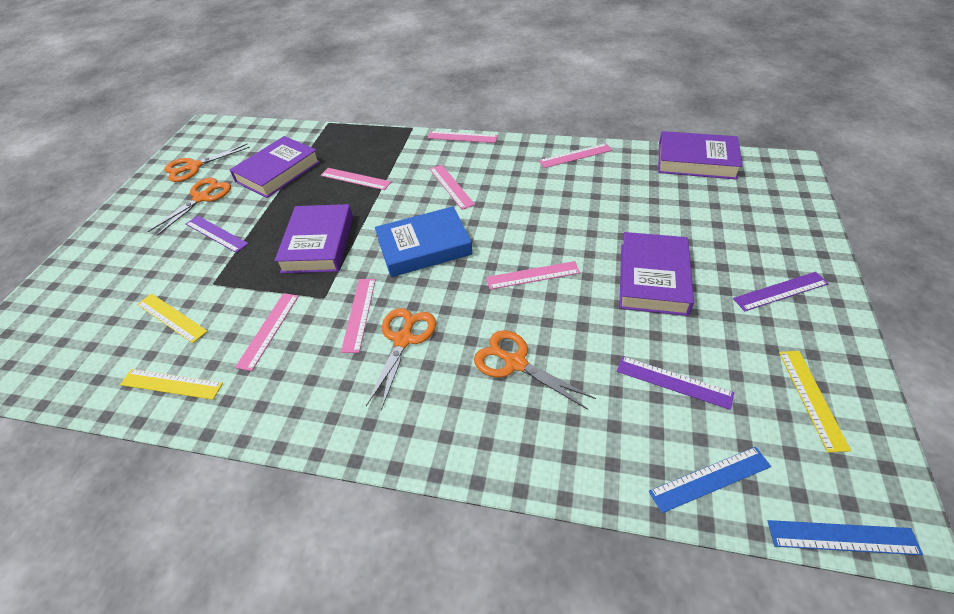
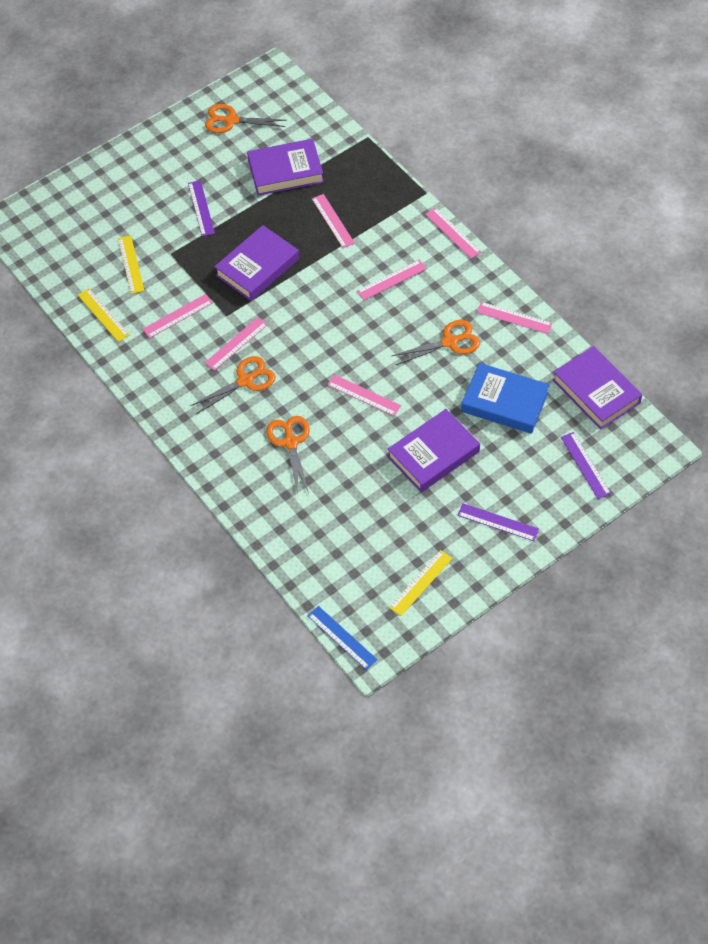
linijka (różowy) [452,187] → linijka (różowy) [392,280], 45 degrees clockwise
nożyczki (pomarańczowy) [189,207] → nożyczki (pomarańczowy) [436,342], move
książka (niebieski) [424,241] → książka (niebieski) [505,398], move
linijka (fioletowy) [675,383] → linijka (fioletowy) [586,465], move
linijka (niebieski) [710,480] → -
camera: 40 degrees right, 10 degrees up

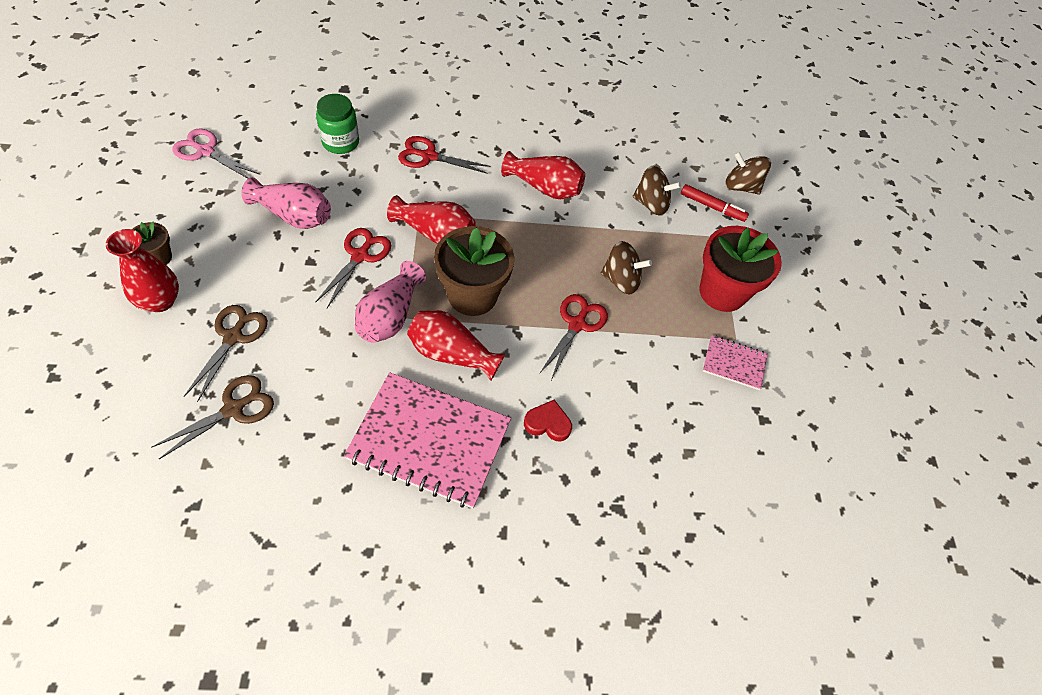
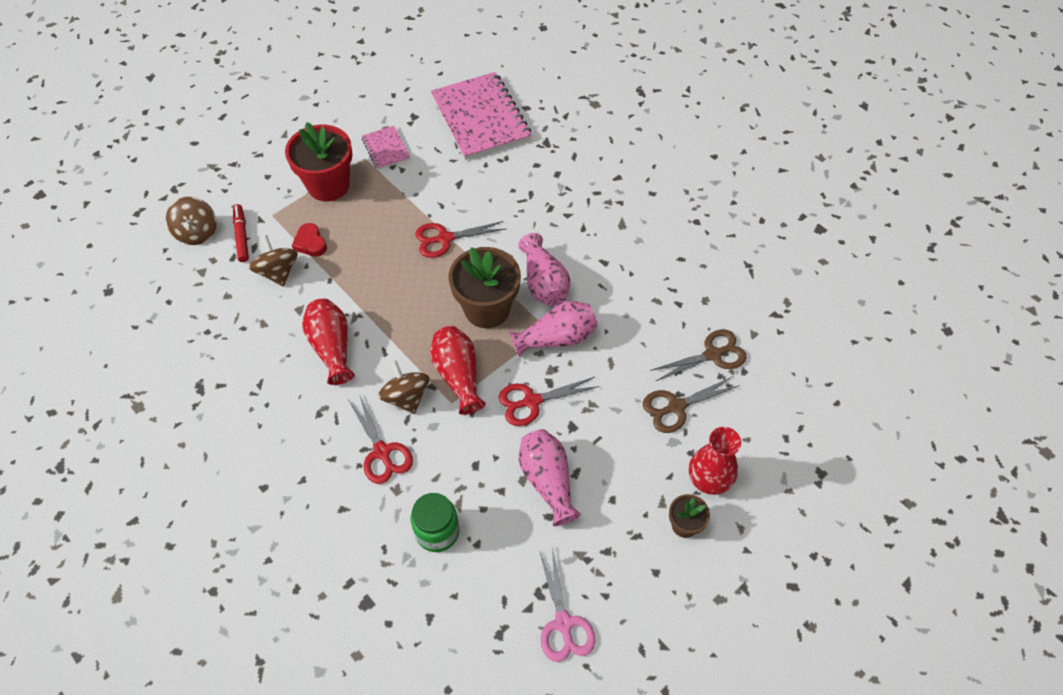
serce (czerwony) [548,420] → serce (czerwony) [309,240], move
bączek (brązowy) [626,268] → bączek (brązowy) [403,387], move
zeszyt (różowy) [427,440] → zeszyt (różowy) [481,116], move
wazon (czerwony) [456,345] → wazon (różowy) [544,269]
nożyczki (brązowy) [213,417] → nożyczki (brązowy) [698,355], 150 degrees clockwise
camera: 125 degrees left, 0 degrees up

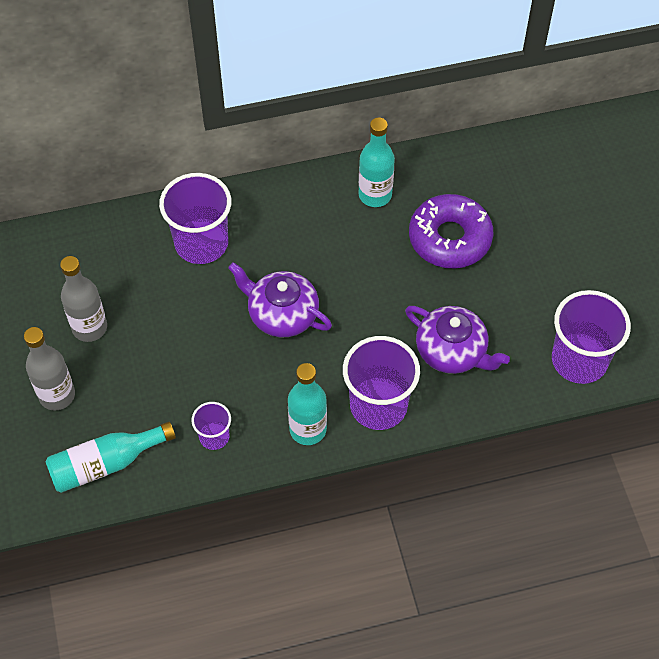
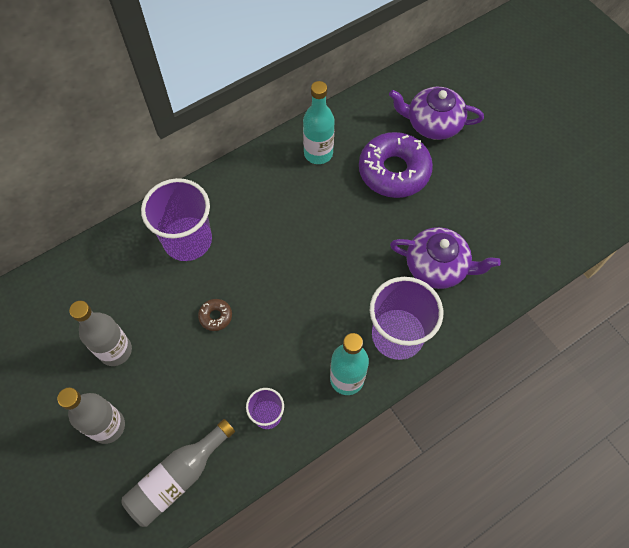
butelka (turkusowy) [110,457] → butelka (szary) [178,473]
- → donut (brązowy) [215,315]
imbryk (fioletowy) [280,299] → imbryk (fioletowy) [436,113], move
szklanka (fioletowy) [591,337] → -
camera: 20 degrees left, 5 degrees up

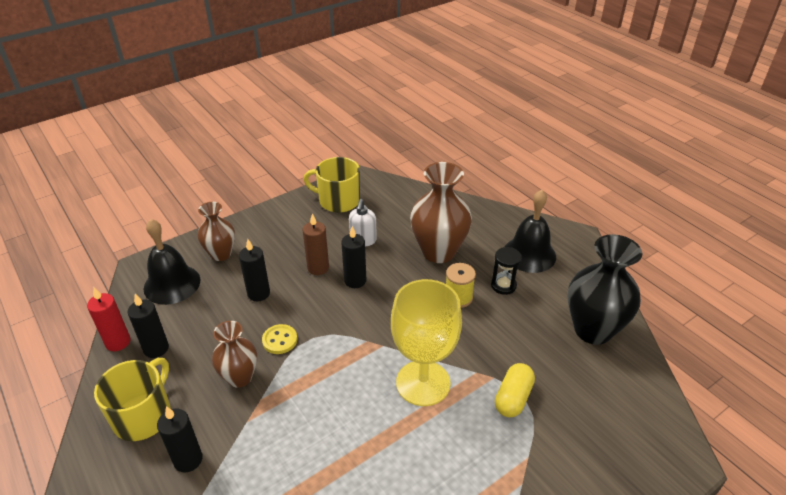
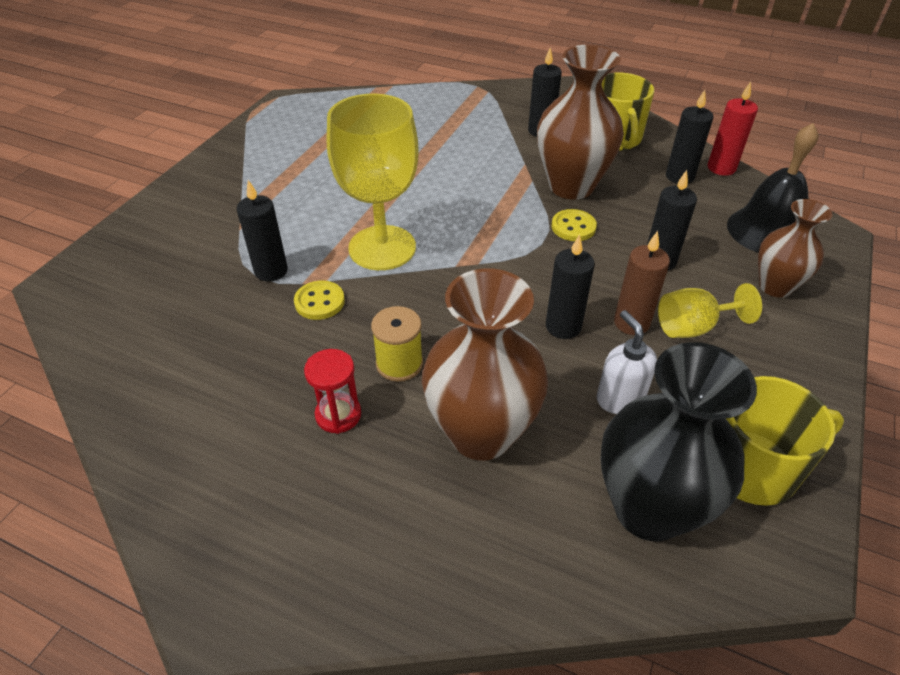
kapsułka (żółty) [515,390] → świeca (czarny) [262,231]
- → guzik (żółty) [319,300]
klepsydra (czarny) [506,271] → klepsydra (czerwony) [332,391]
wazon (brązowy) [234,354] → wazon (brązowy) [580,122], x1.65
wazon (czarny) [605,289] → wazon (czarny) [679,442], move
- → kielich (żółty) [710,310]
dzwonek (czarny) [530,231] → -
camera: 150 degrees right, 5 degrees up

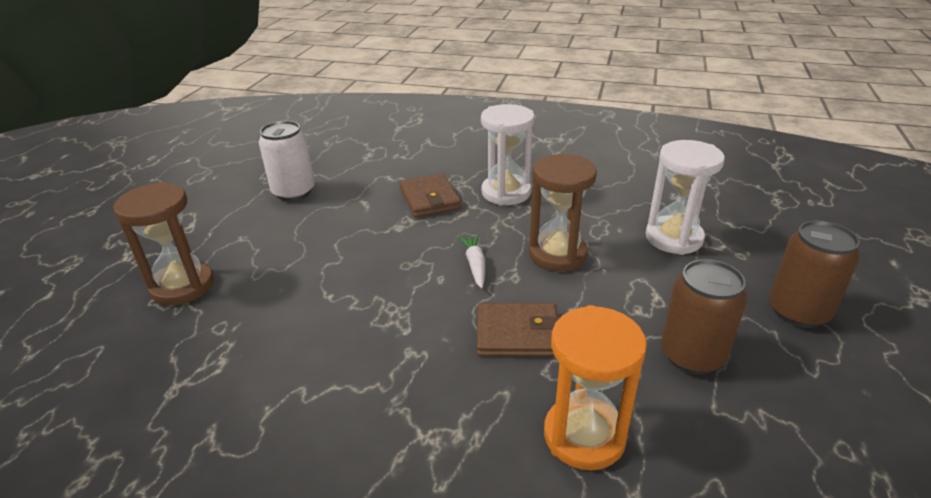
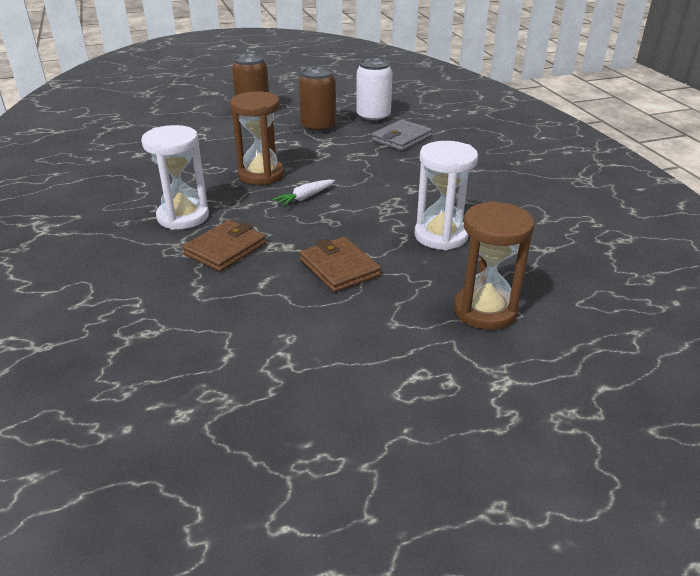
portfel (brązowy) [518,330] → portfel (brązowy) [340,265], move
puszka (biały) [287,161] → puszka (biały) [374,90], move
klepsydra (pomarańczowy) [595,387] → portfel (szary) [402,135]
klepsydra (biały) [685,197] → klepsydra (biały) [446,195], move
camera: 125 degrees left, 0 degrees up

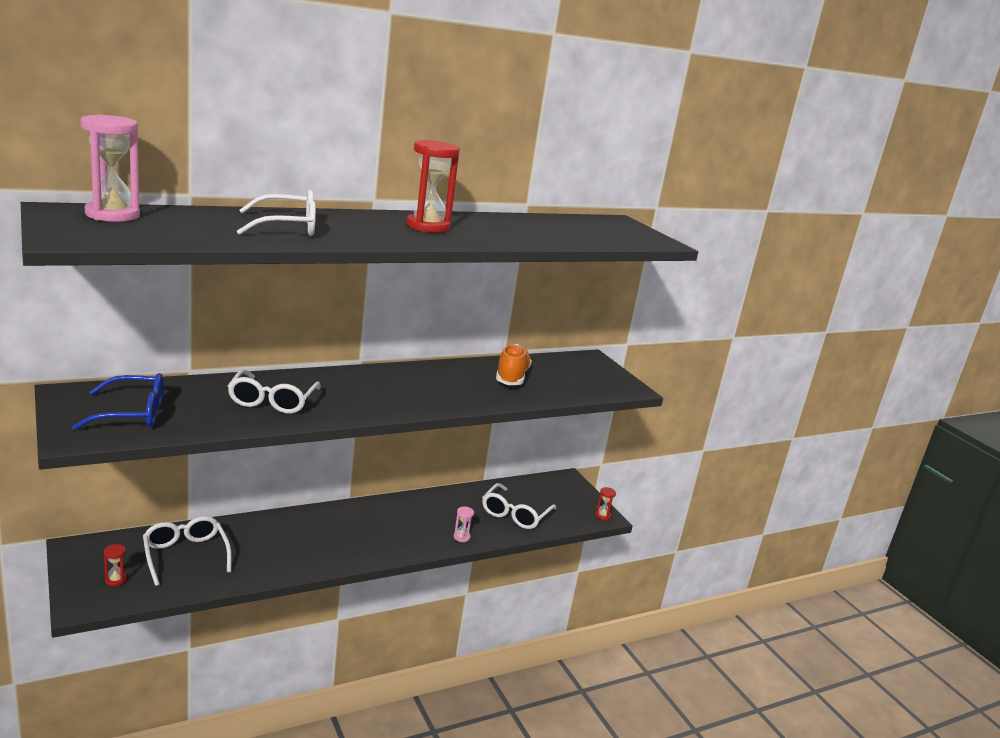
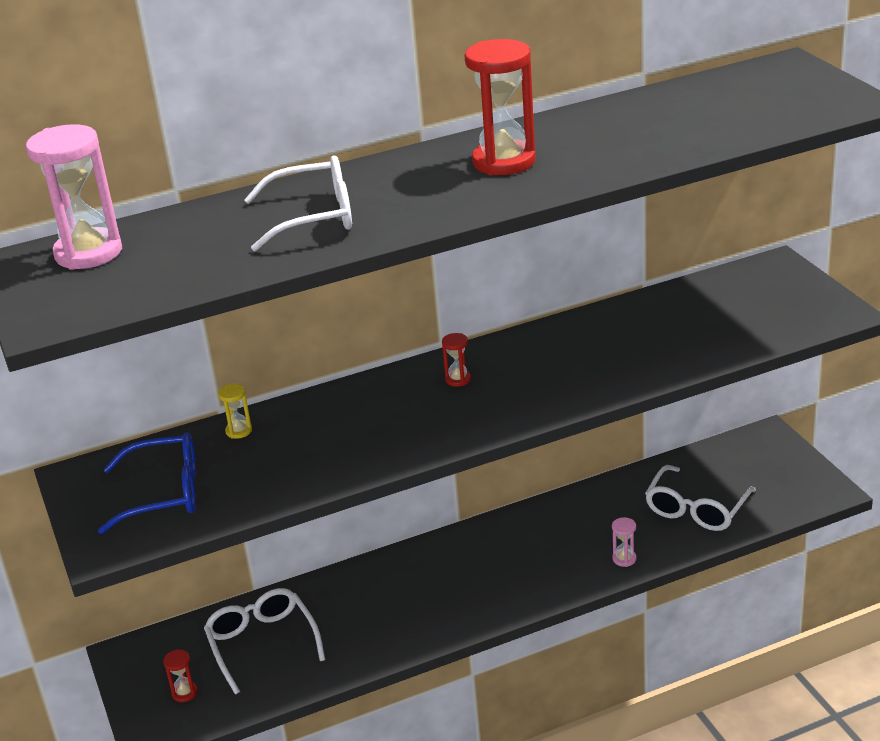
- → klepsydra (żółty) [235,411]
klepsydra (czerwony) [605,503] → klepsydra (czerwony) [456,360], move
okulary (biały) [274,391] → -
but (pomarańczowy) [514,364] → -
camera: 10 degrees right, 10 degrees up

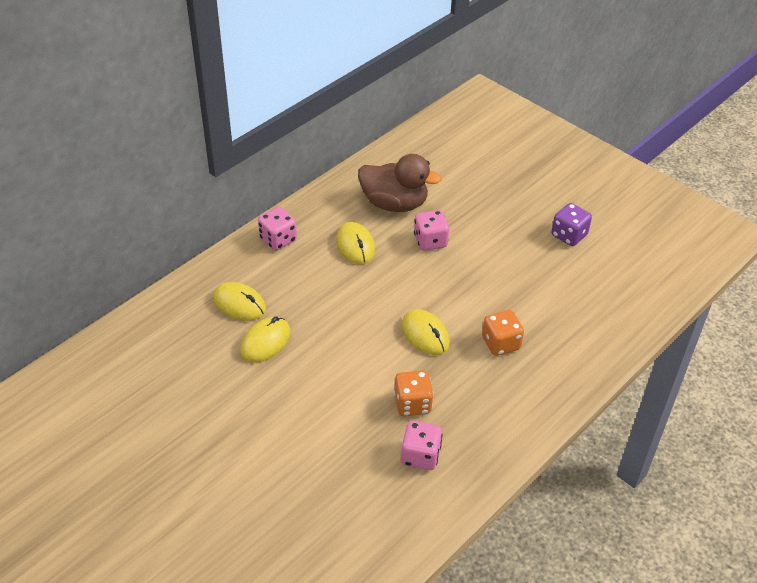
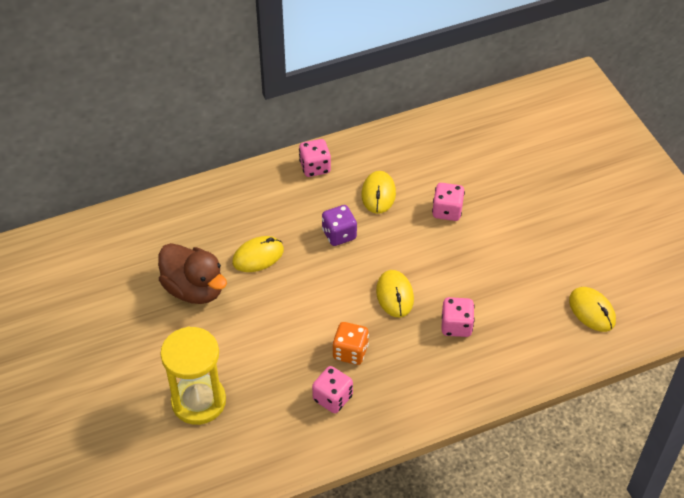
kaczka (brązowy) [400,183] → kaczka (brązowy) [192,273], move
- → klepsydra (żółty) [193,375]
kostka do gry (fioletowy) [571,224] → kostka do gry (fioletowy) [339,225], move
kostka do gry (pomarańczowy) [503,333] → kostka do gry (różowy) [458,317]
myszka (żółty) [239,301] → myszka (żółty) [592,309], move
camera: 25 degrees right, 5 degrees up

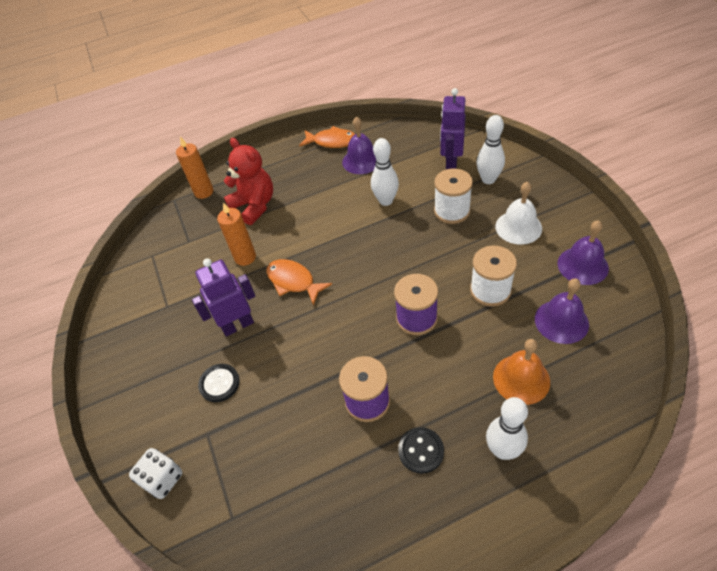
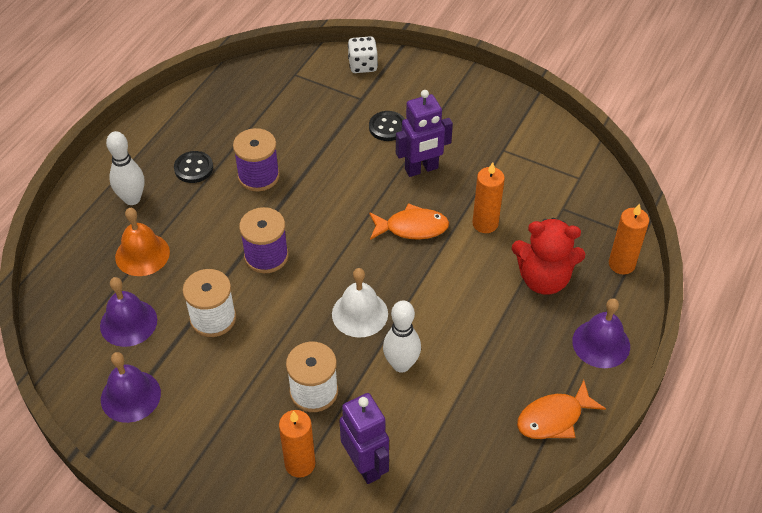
kręgiel (biały) [490,149] → świeca (pomarańczowy) [297,444]
dzwonek (biały) [518,213] → dzwonek (biały) [360,303], move
robot (fioletowy) [223,297] → robot (fioletowy) [424,133], 45 degrees clockwise
dzwonek (fioletowy) [359,145] → dzwonek (fioletowy) [601,333], move
camera: 135 degrees right, 0 degrees up

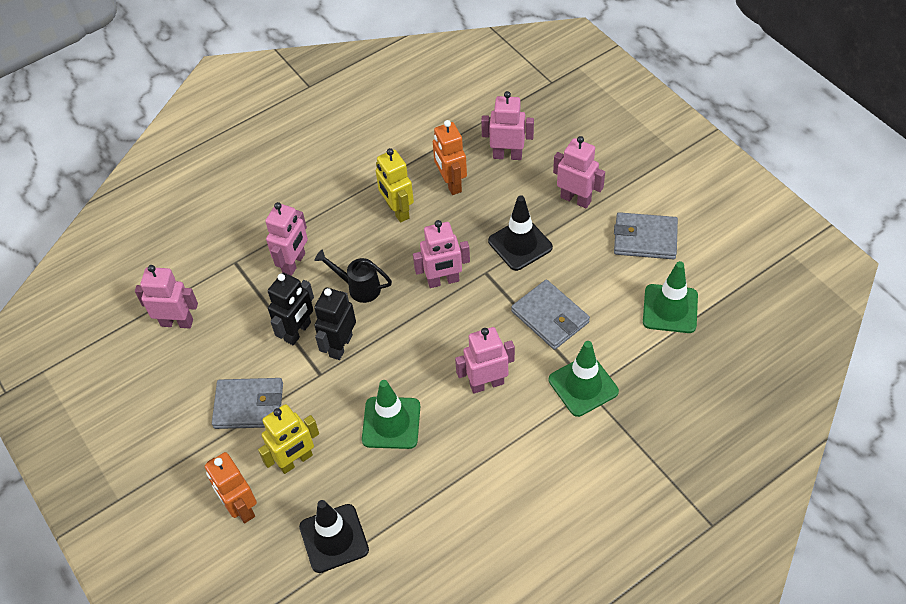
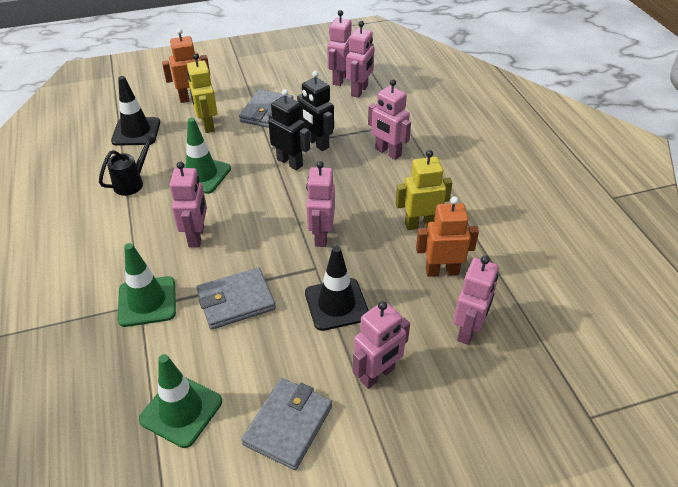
konewka (czarny) [353,276] → konewka (czarny) [127,164], move
- → robot (różowy) [339,48]
camera: 105 degrees right, 10 degrees down

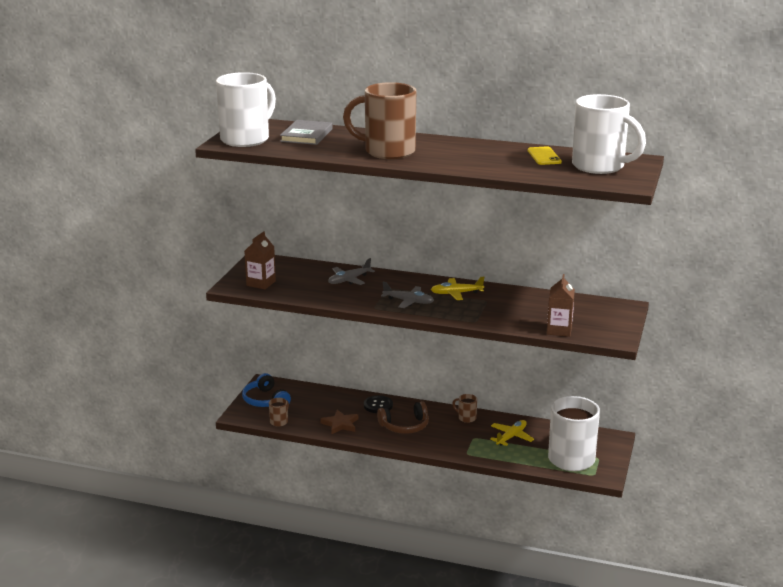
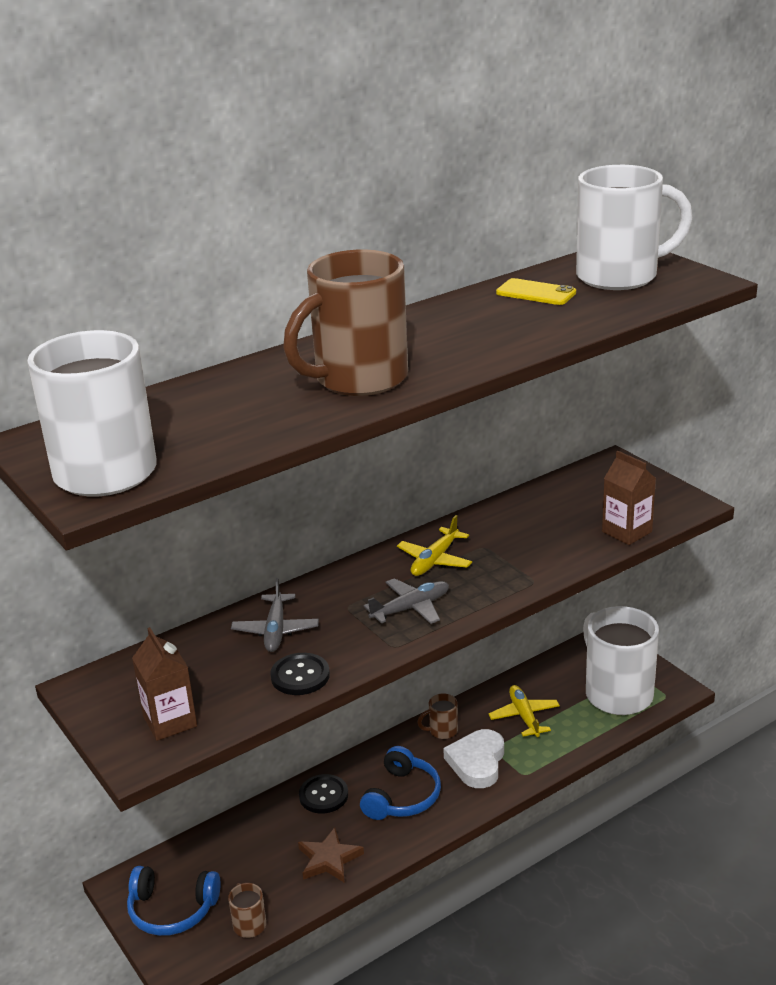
- → guzik (czarny) [300,674]
słuchawki (brązowy) [403,417] → słuchawki (niebieski) [400,783]
- → serce (biały) [473,758]
książka (szary) [306,132] → -
camera: 50 degrees left, 5 degrees up

